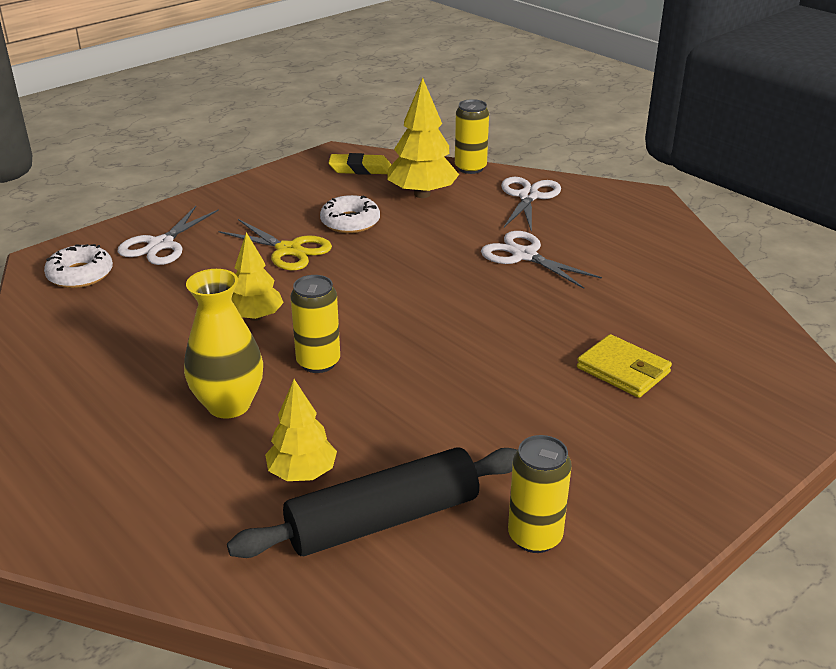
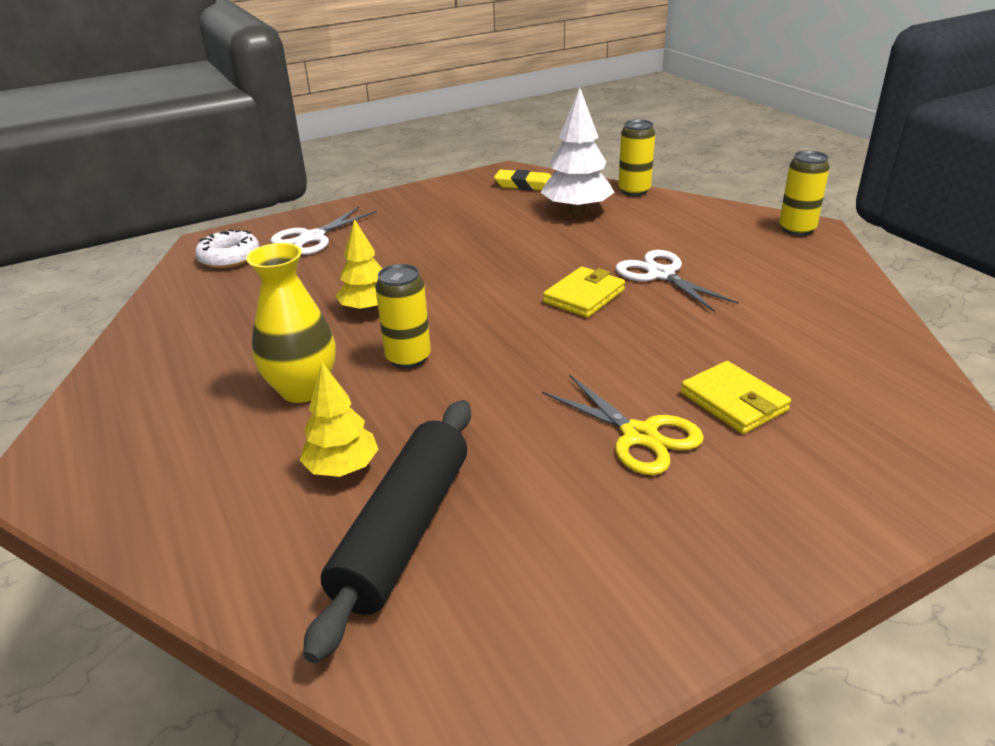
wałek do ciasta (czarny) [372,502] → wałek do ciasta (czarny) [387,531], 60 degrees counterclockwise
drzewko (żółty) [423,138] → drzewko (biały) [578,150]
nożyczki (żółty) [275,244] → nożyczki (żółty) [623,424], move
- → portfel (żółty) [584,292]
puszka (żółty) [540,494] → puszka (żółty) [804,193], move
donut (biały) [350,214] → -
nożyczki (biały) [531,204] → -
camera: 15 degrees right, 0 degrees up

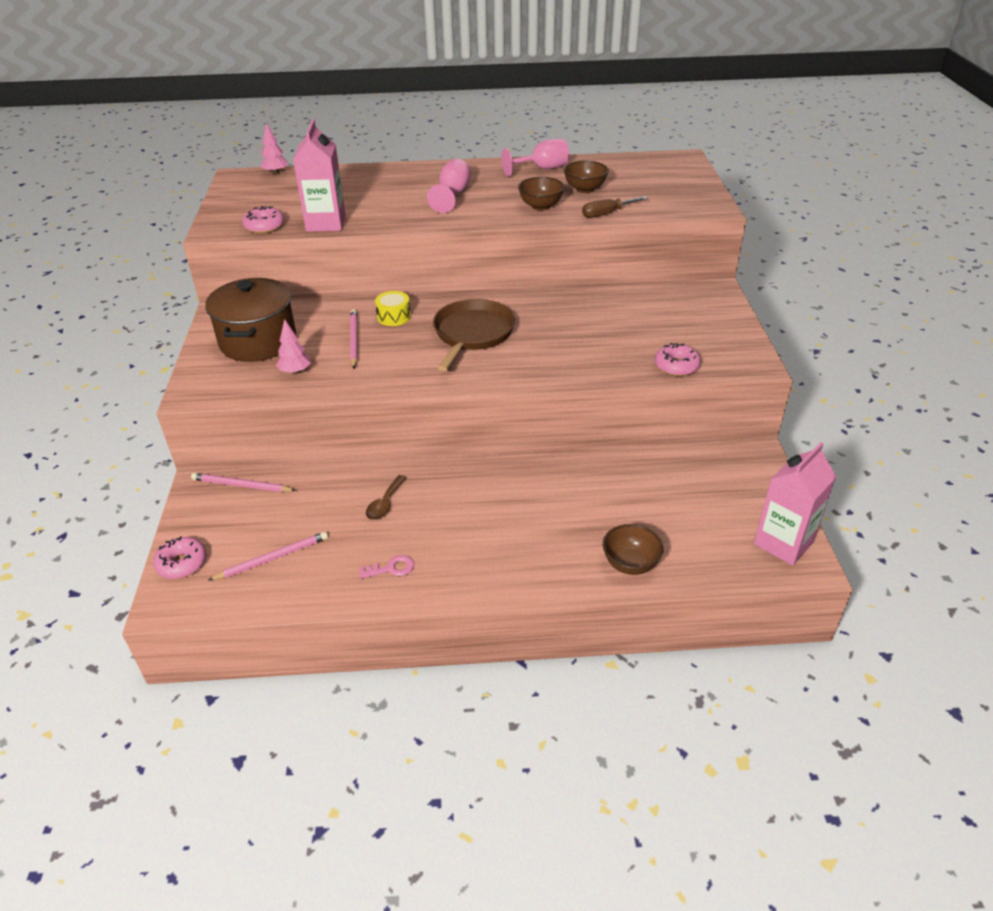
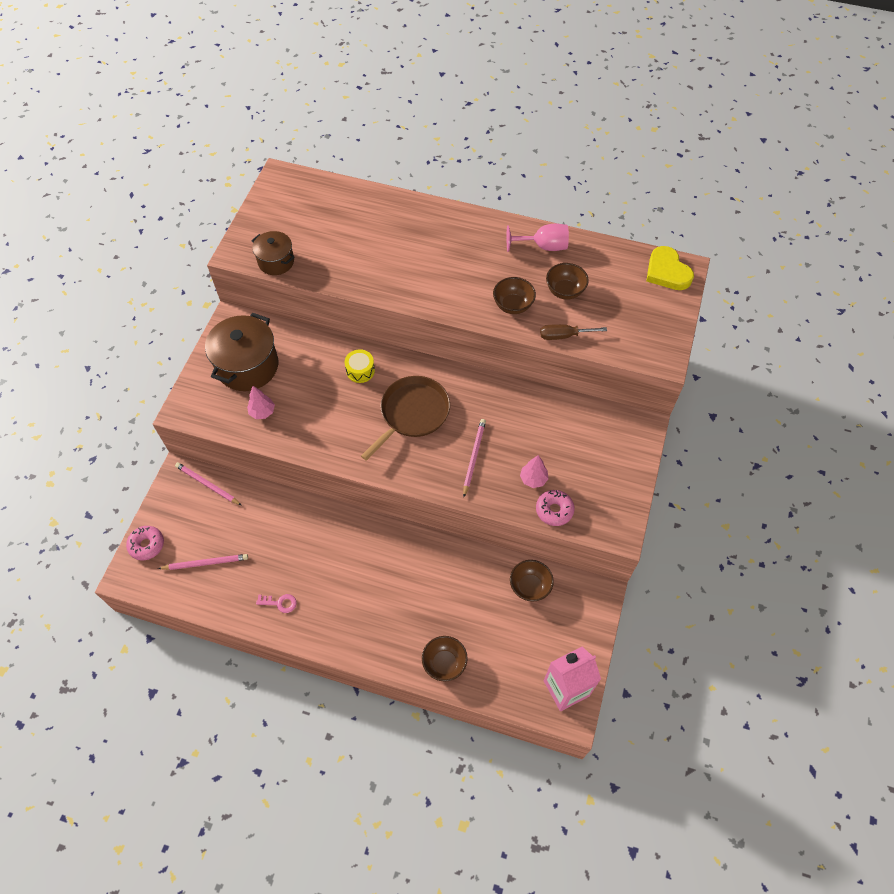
donut (różowy) [263,220] → garnek (brązowy) [273,253]
ołówek (różowy) [353,339] → ołówek (różowy) [474,458], move
- → miska (brązowy) [532,580]
drzewko (różowy) [274,149] → drzewko (różowy) [534,471], move
- → serce (żółty) [670,268]
karton mleka (różowy) [319,175] → -
łyżka (brązowy) [386,497] → -
kielich (różowy) [449,186] → -
camera: 20 degrees right, 20 degrees up

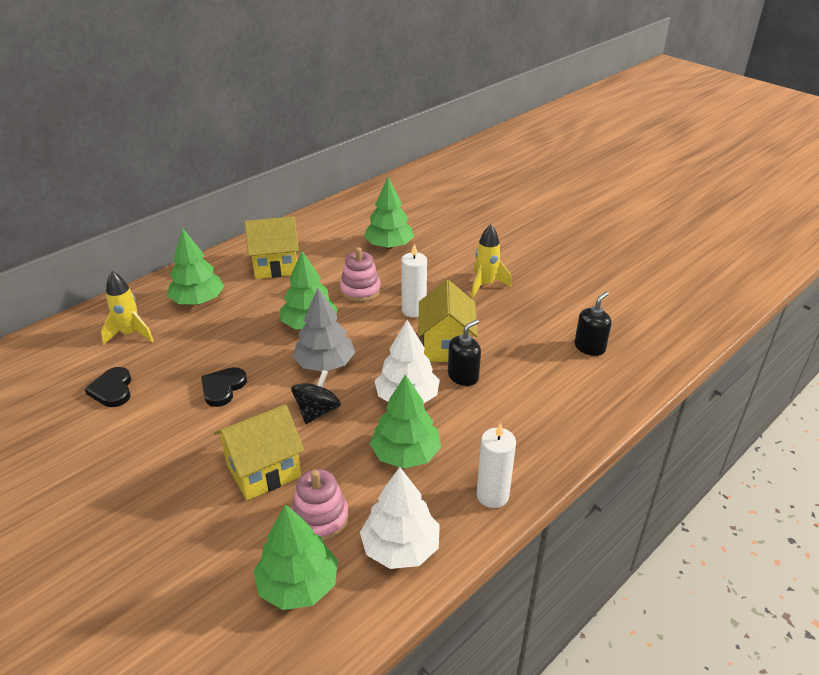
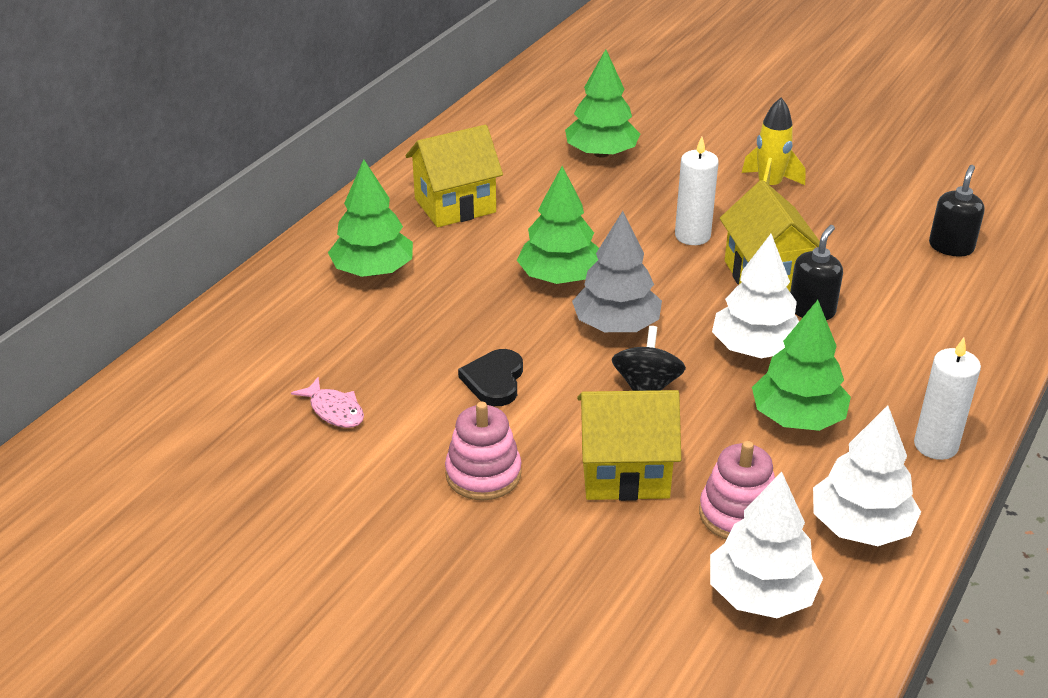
serce (czarny) [108,387] → ryba (różowy) [327,402]
zabawka nakładanka (różowy) [360,274] → zabawka nakładanka (różowy) [483,451], move
domek (żółty) [259,452] → domek (żółty) [629,445], 45 degrees clockwise
drzewko (zielony) [295,557] → drzewko (biały) [766,544]
rakieta (żółty) [127,308] → -
camera: 15 degrees left, 0 degrees up

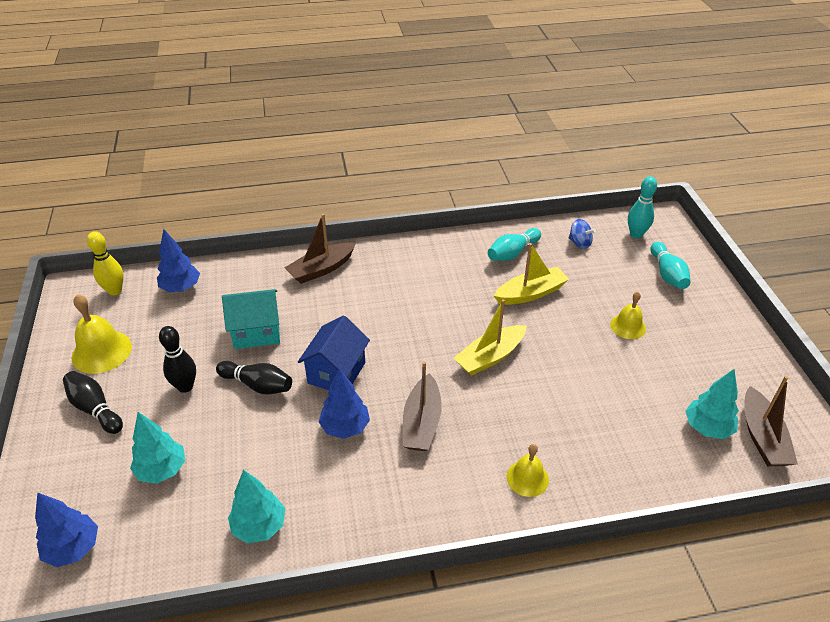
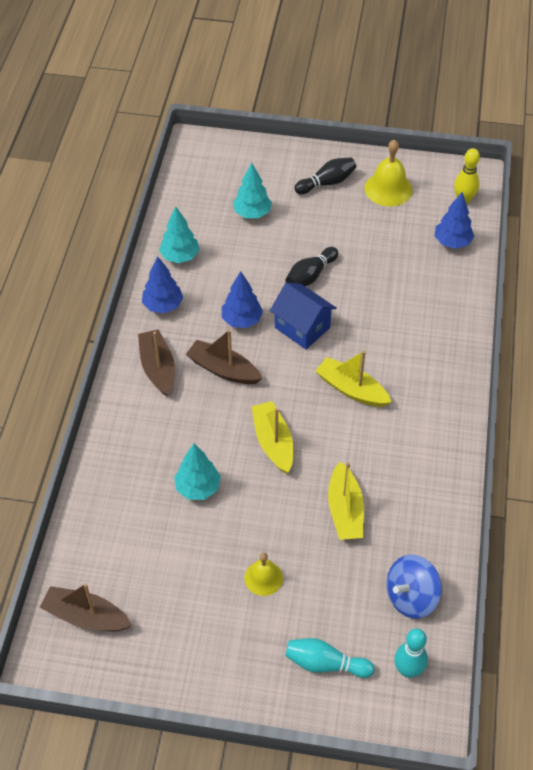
łódka (brązowy) [320,249] → łódka (brązowy) [156,363], move
drzewko (niebieski) [66,529] → drzewko (niebieski) [162,284], move
drzewko (turkusowy) [712,404] → drzewko (turkusowy) [197,472], move
- → łódka (żółty) [353,379]
bączek (niebieski) [582,234] → bączek (niebieski) [414,587], x1.63
kręgiel (czarny) [177,359] → -
domek (turkusowy) [251,319] → -
kręgiel (turkusowy) [514,244] → -
dzwonek (żółty) [527,470] → -
camera: 110 degrees right, 10 degrees up

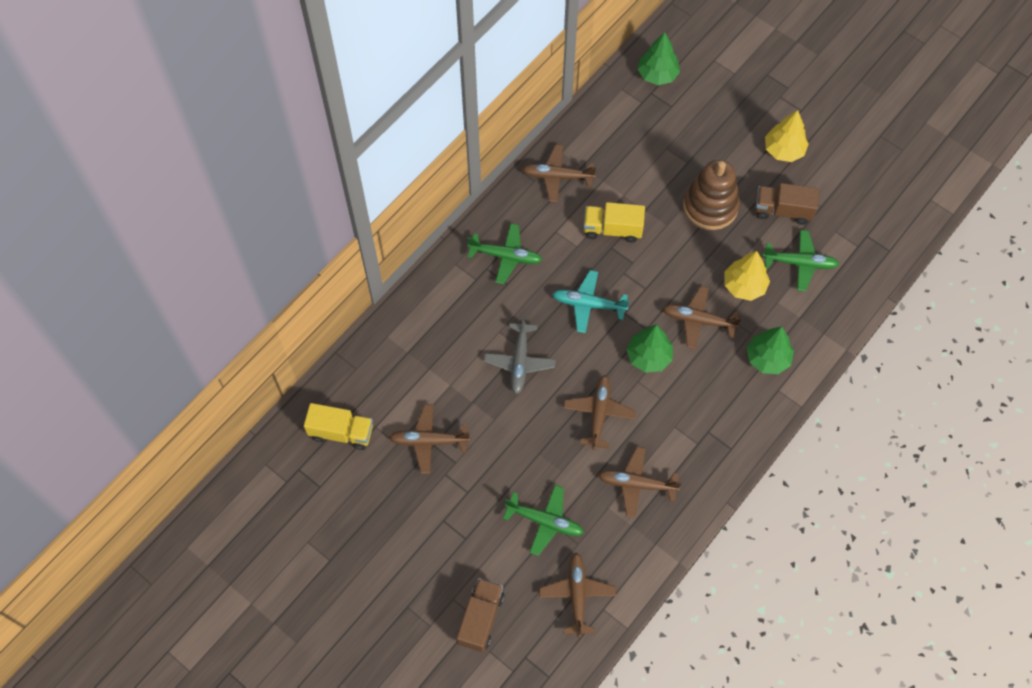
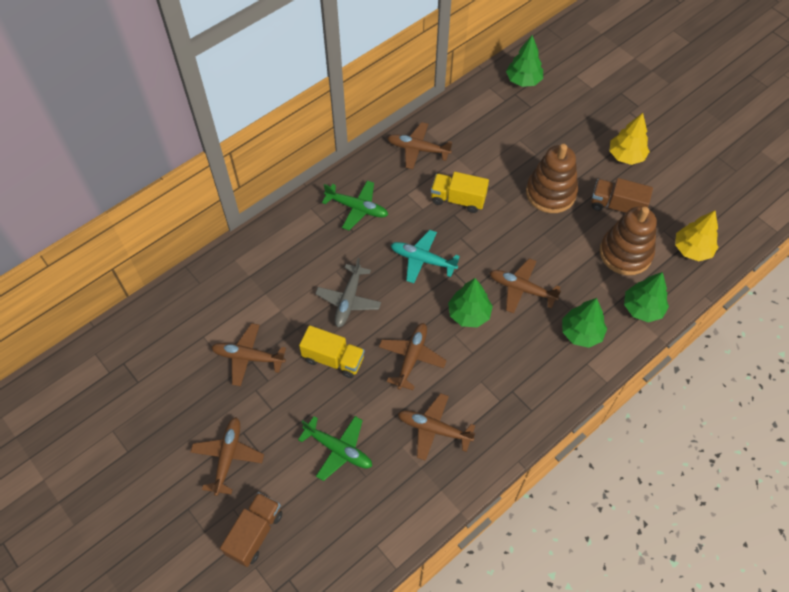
samolot (brązowy) [577,595] → samolot (brązowy) [227,456], move
ciężarówka (żółty) [338,426] → ciężarówka (żółty) [332,351], move
samolot (zielony) [800,260] → zabawka nakładanka (brązowy) [628,241]
- → drzewko (zielony) [646,297]
drzewko (żółty) [747,276] → drzewko (żółty) [696,236], move
camera: 10 degrees right, 5 degrees down

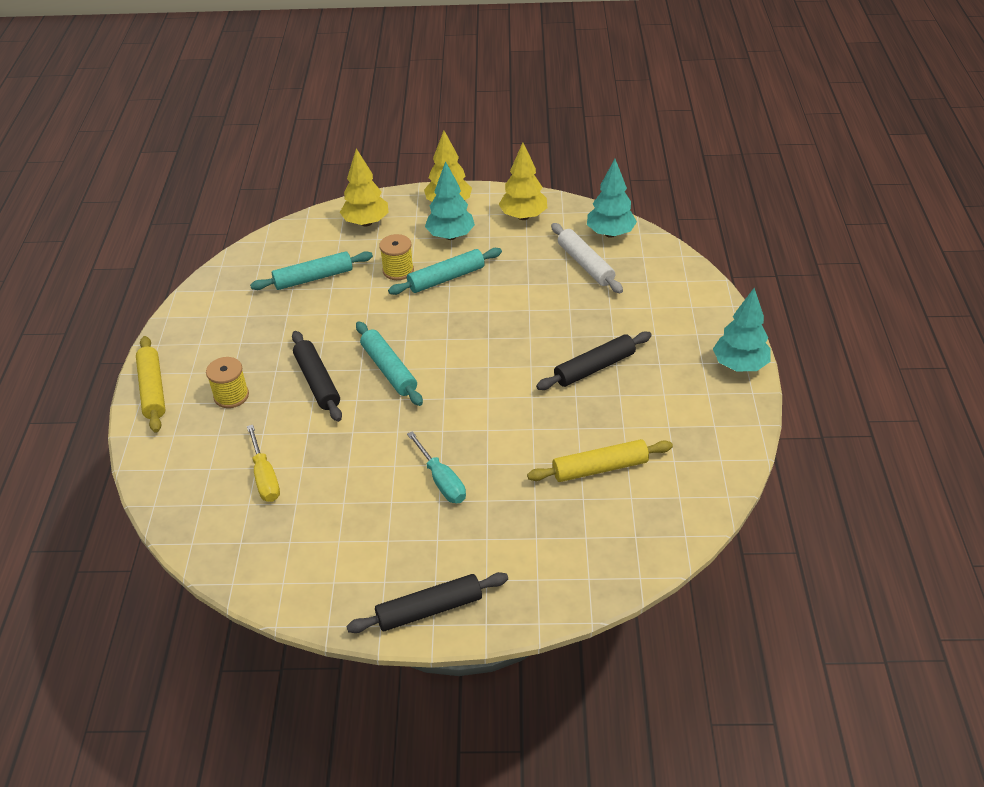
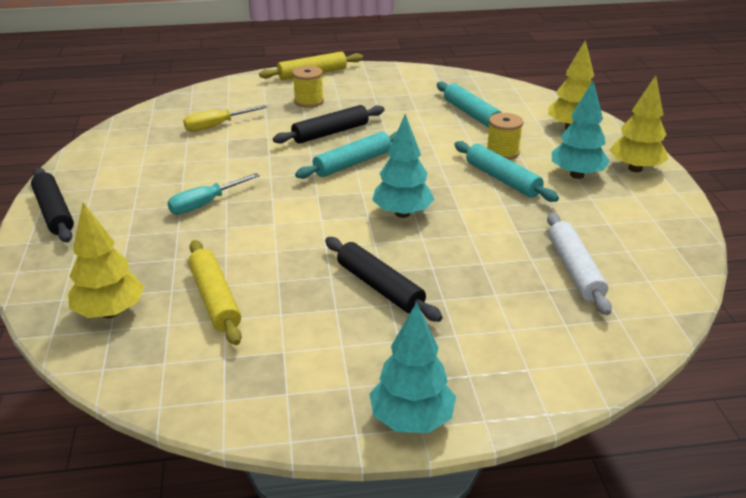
drzewko (żółty) [523,181] → drzewko (żółty) [106,260], move
drzewko (turkusowy) [612,198] → drzewko (turkusowy) [403,166], move
wałek do ciasta (biały) [587,258] → wałek do ciasta (biały) [579,264], 60 degrees counterclockwise
camera: 80 degrees right, 10 degrees down

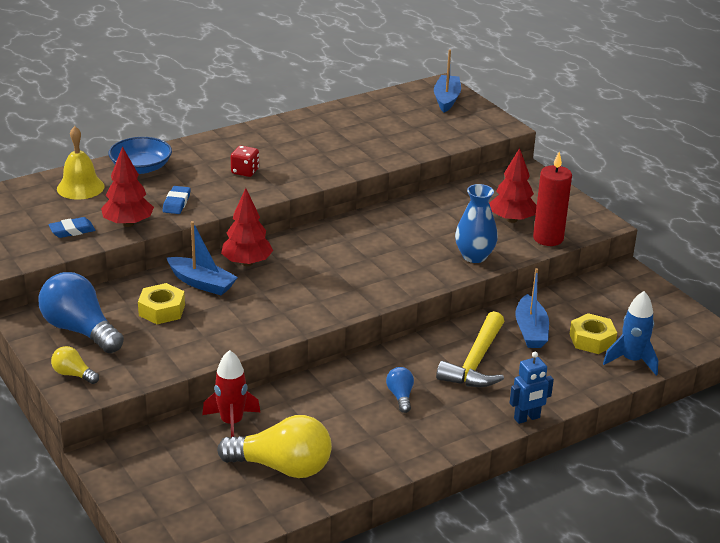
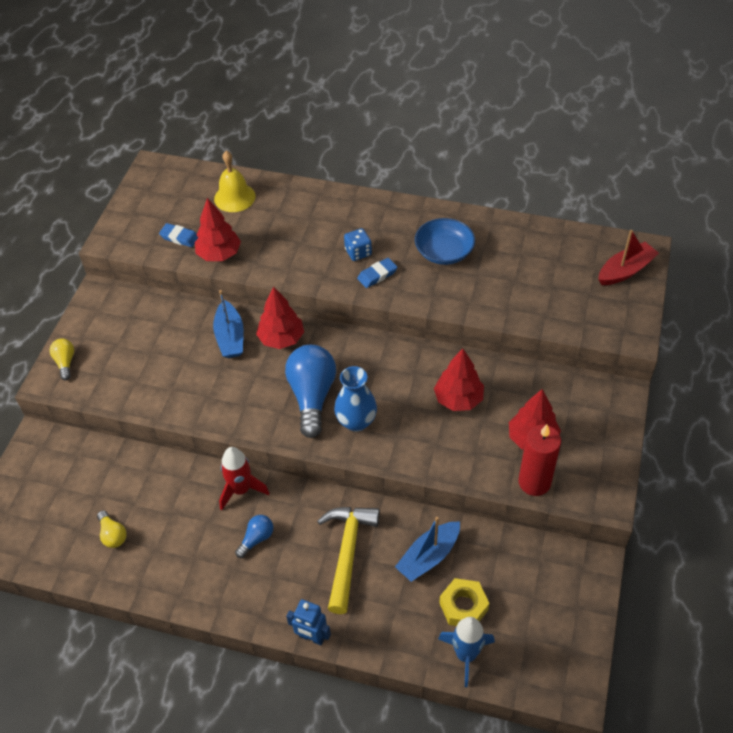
żarówka (żółty) [274,446] → żarówka (żółty) [112,529], x0.48
rakieta (czerwony) [231,393] → rakieta (czerwony) [244,478], move
żarówka (niebieski) [81,312] → żarówka (niebieski) [310,391], move
młotek (żółty) [470,349] → młotek (żółty) [348,560], 120 degrees clockwise
wazon (niebieski) [476,223] → wazon (niebieski) [355,399], move
kostka do gry (czerwony) [245,161] → kostka do gry (niebieski) [358,244]
gumka do mazania (niebieski) [177,200] → gumka do mazania (niebieski) [377,273], move
miska (niebieski) [140,155] → miska (niebieski) [445,241], move
- → drzewko (czerwony) [459,379]
łódka (niebieski) [447,81] → łódka (czerwony) [628,257]
nakrętka (żółty) [161,303] → -
camera: 50 degrees right, 20 degrees up

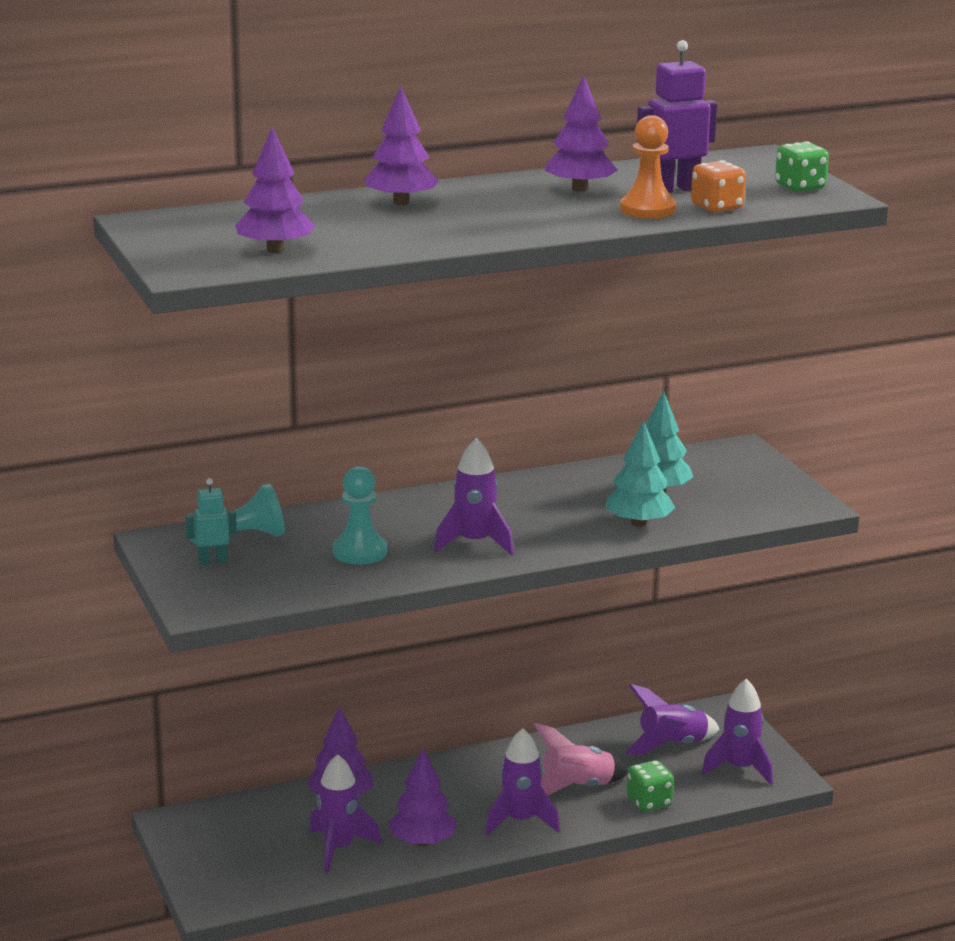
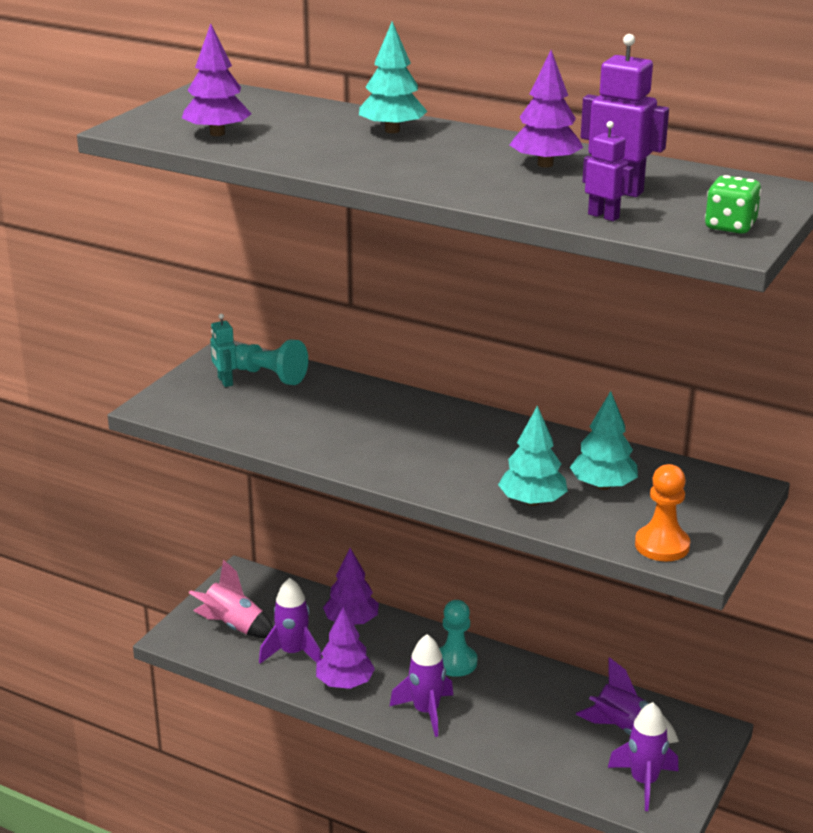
rakieta (różowy) [580,759] → rakieta (różowy) [231,598], move
robot (turkusowy) [211,521] → robot (turkusowy) [223,350], 150 degrees counterclockwise
drzewko (fioletowy) [401,146] → drzewko (turkusowy) [393,77]
pionek (turkusowy) [360,515] → pionek (turkusowy) [458,638], move
kostka do gry (pomarańczowy) [718,186] → robot (fioletowy) [608,171]
pionek (pomarańczowy) [648,167] → pionek (pomarańczowy) [662,512], move
rakieta (fioletowy) [474,496] → -
kostka do gry (zielony) [650,786] → -
camera: 50 degrees right, 5 degrees up

